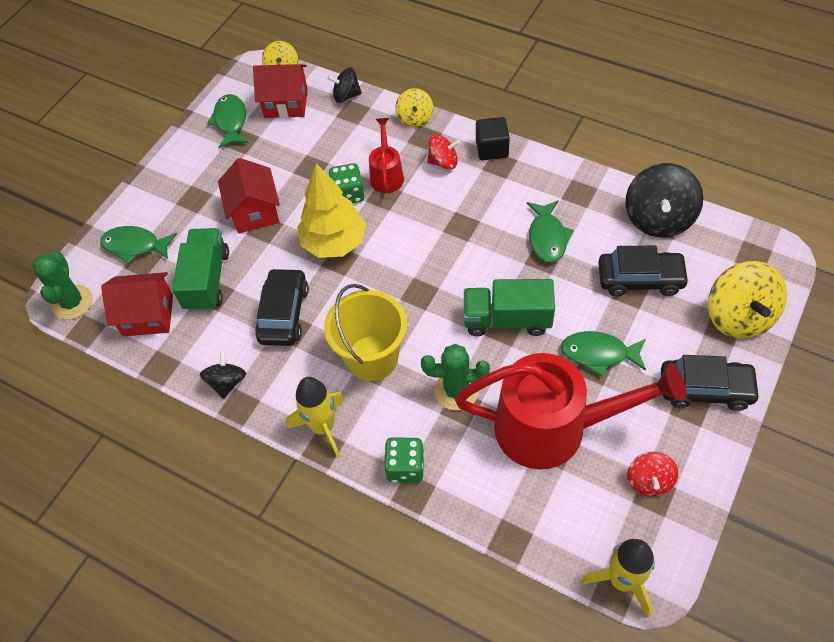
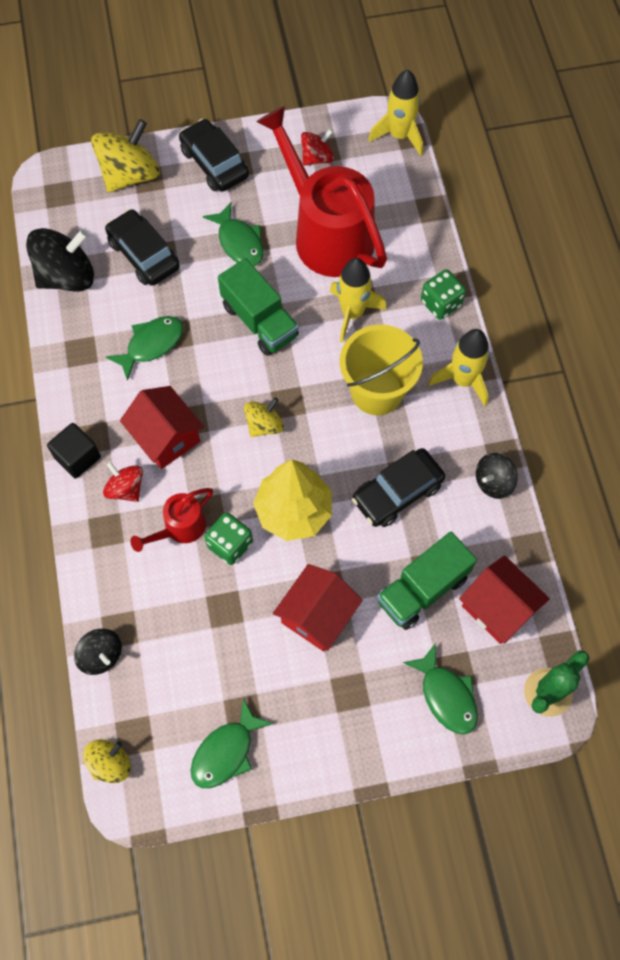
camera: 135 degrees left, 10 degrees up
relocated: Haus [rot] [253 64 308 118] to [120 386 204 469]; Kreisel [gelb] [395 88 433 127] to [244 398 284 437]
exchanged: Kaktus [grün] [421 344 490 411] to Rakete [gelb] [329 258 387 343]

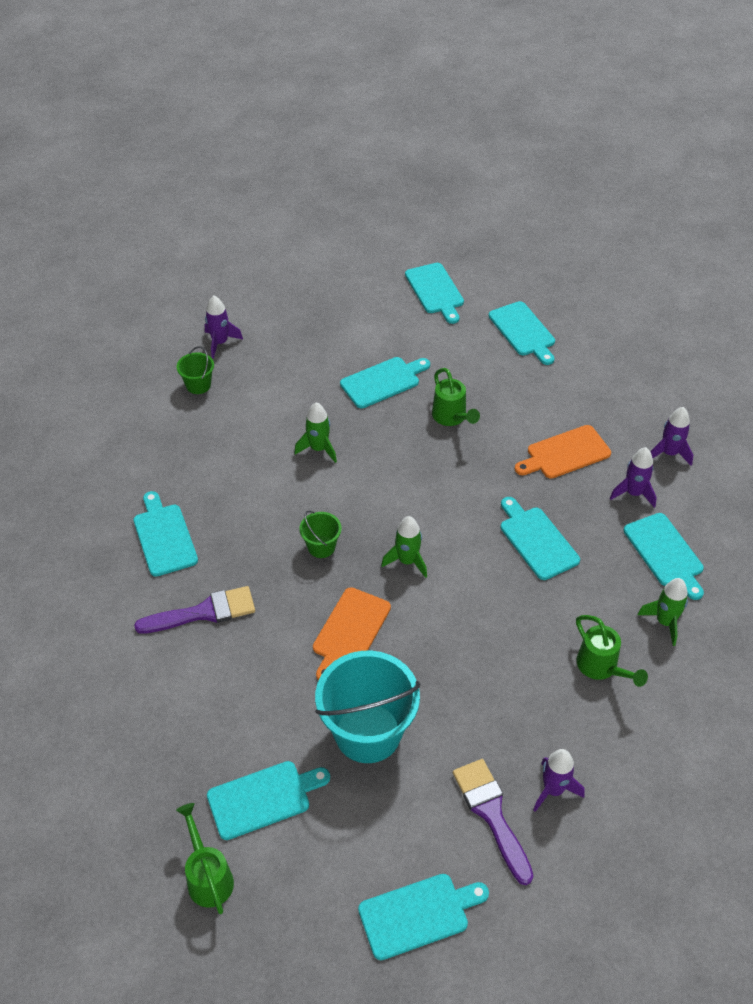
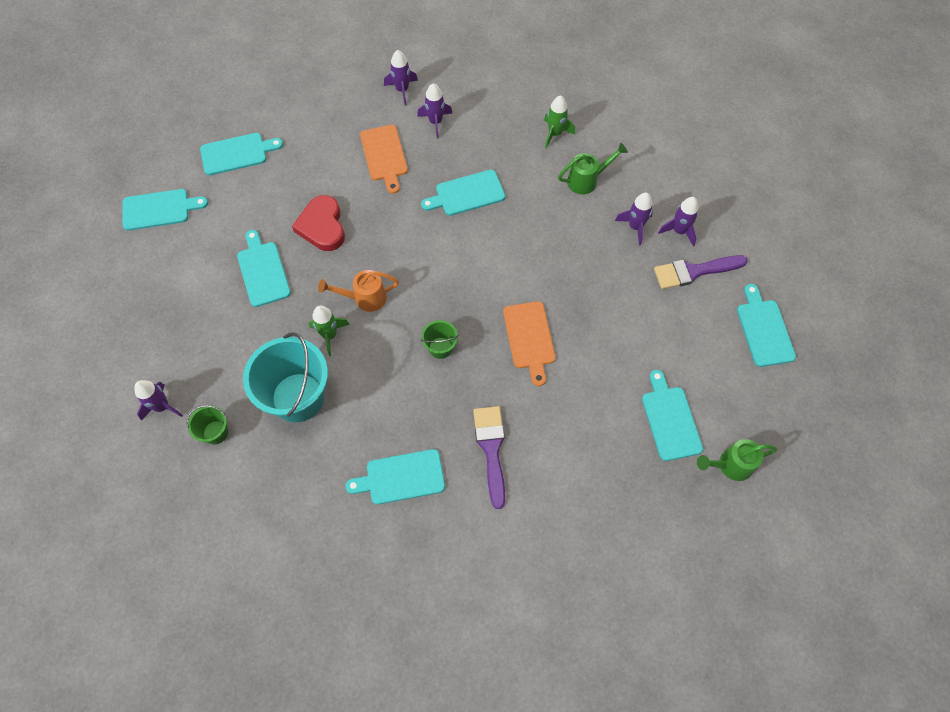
camera: 80 degrees left, 15 degrees up
missing: Rakete [grün] [381 516 427 578]; Schneidebrett [türkis] [624 513 704 600]
appeared: Gießkanne [orange] [318 270 399 312]; Rakete [lila] [615 192 653 245]
relocated: Eimer [türkis] [315 651 421 763] to [243 332 328 422]
exchanged: Gießkanne [grün] [432 368 480 426] to Herz [rot] [292 195 345 251]
spun: Schneidebrett [orange] [313 587 391 681] = [503 301 555 386] 45 degrees clockwise

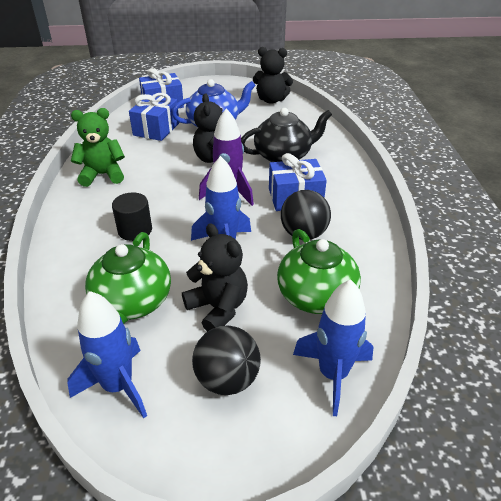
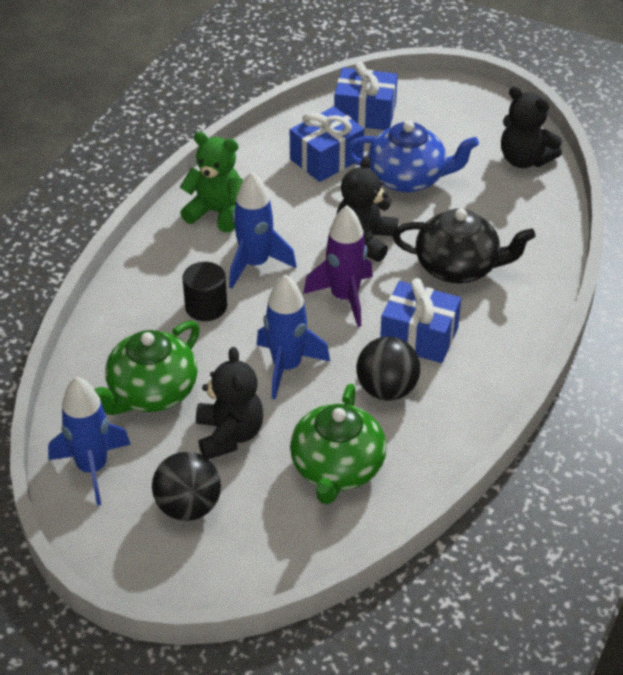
camera: 30 degrees right, 5 degrees up
relocated: Rakete [blau] [293 279 374 416] to [229 172 296 288]

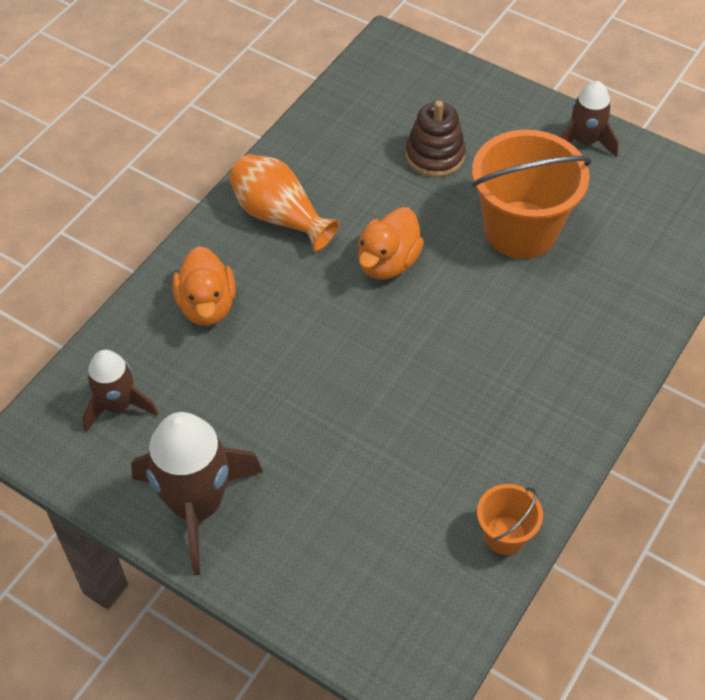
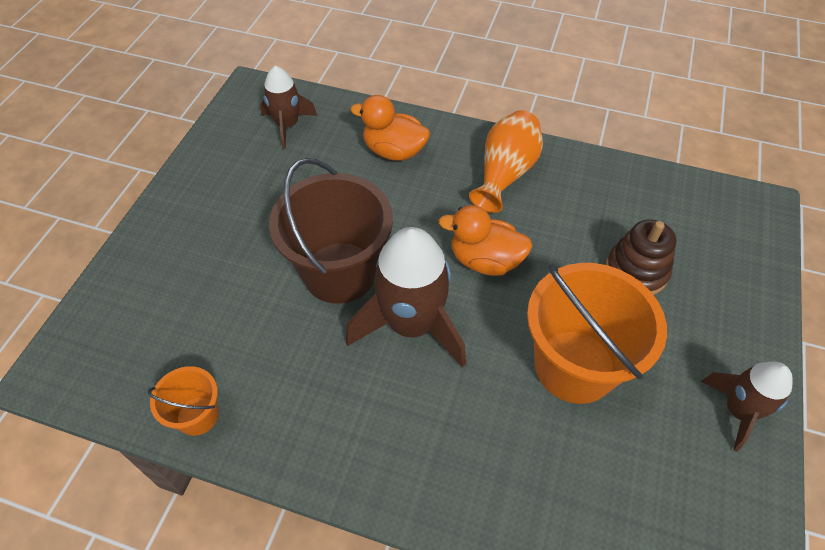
camera: 75 degrees right, 0 degrees up
appeared: Eimer [braun] [269 158 393 304]
relocated: Rakete [braun] [131 412 263 575] to [346 227 466 368]
spun: Ente [orange] [173 246 236 326] = [350 95 430 161] 45 degrees clockwise

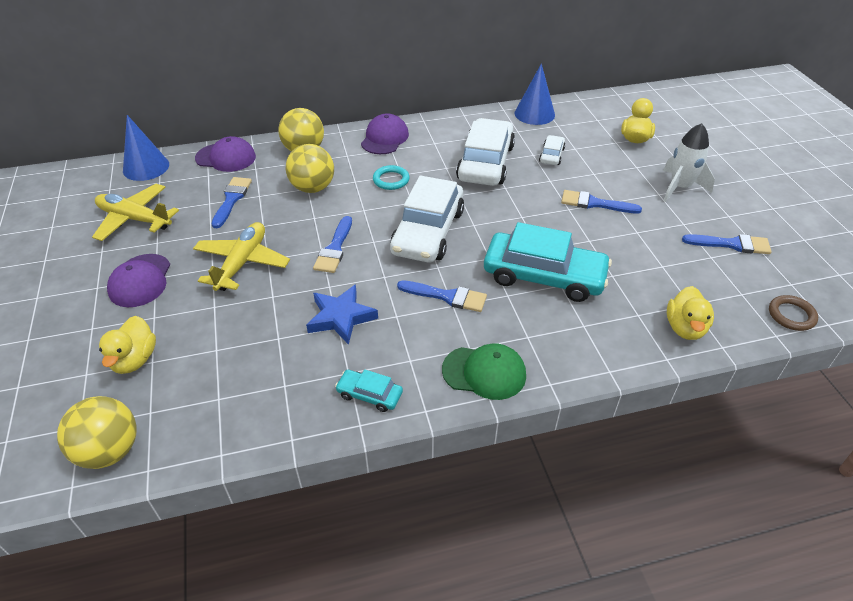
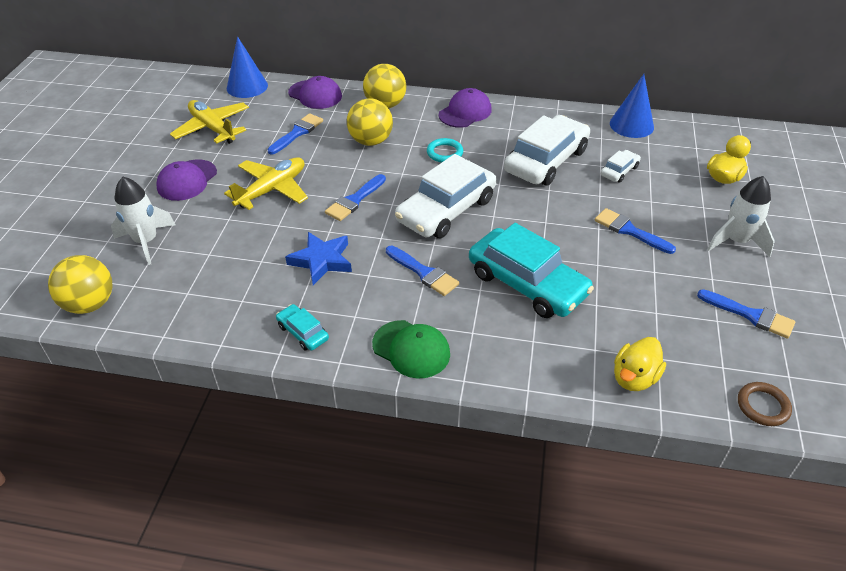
camera: 25 degrees right, 0 degrees up
exchanged: Ente [gelb] [99 316 156 374] to Rakete [weiß] [111 177 175 265]

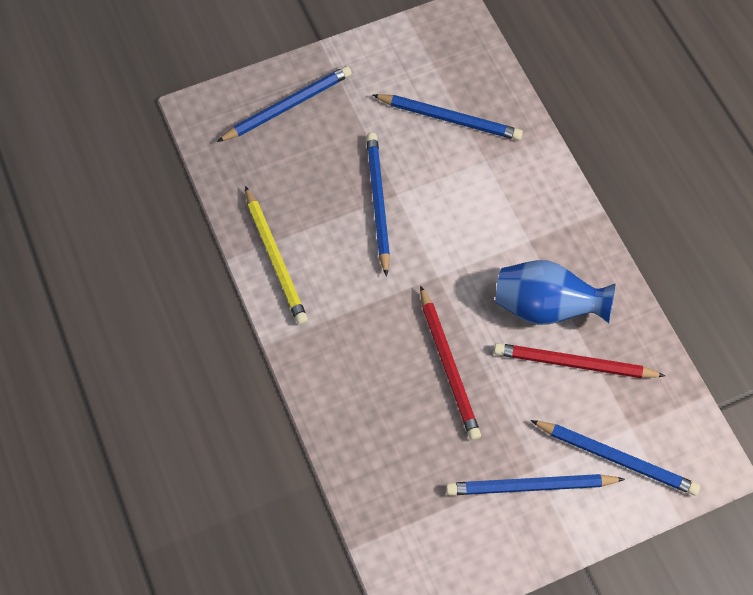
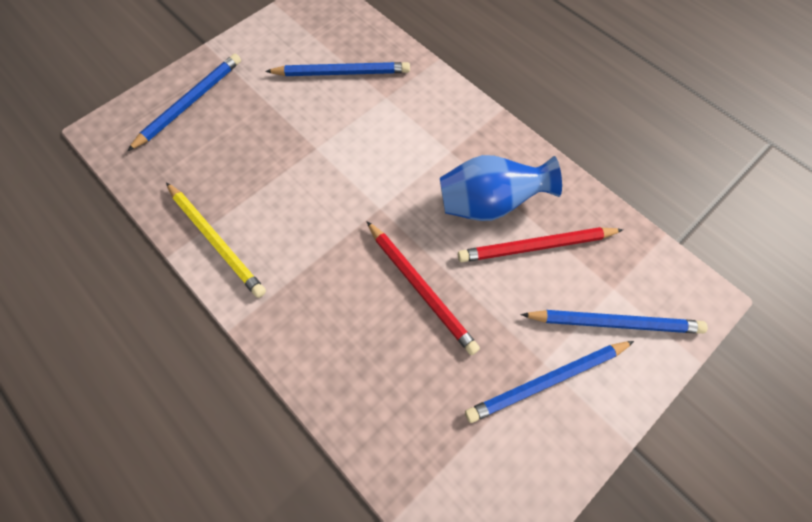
camera: 20 degrees left, 0 degrees up
missing: Bleistift [blau] [366 133 390 277]

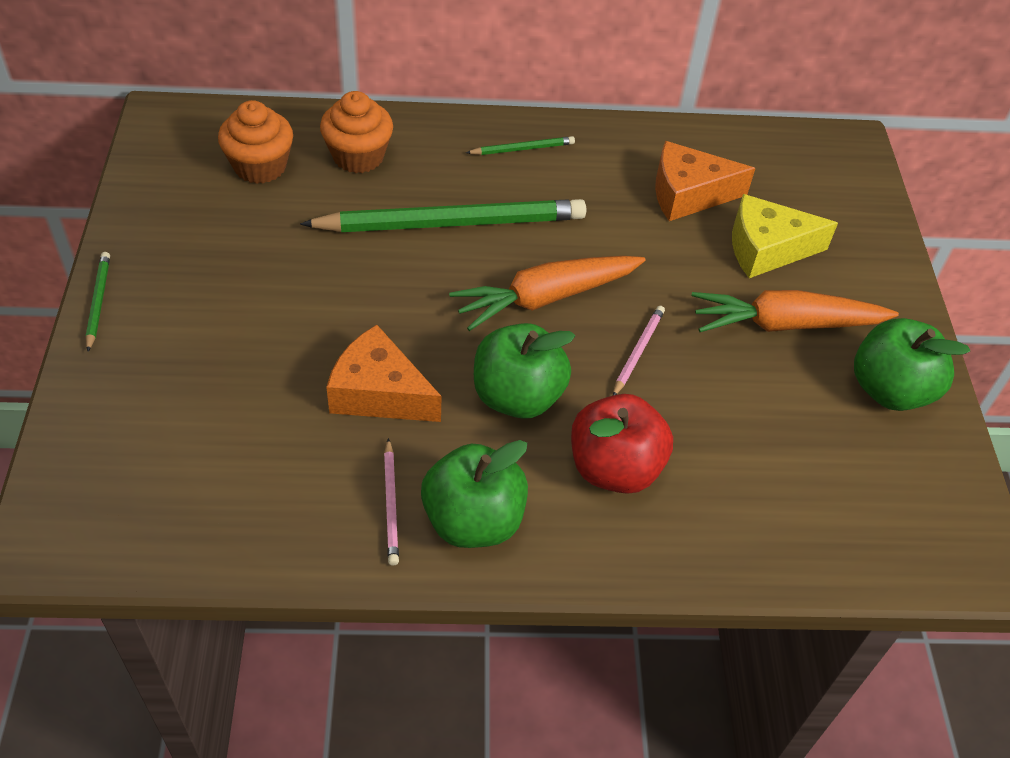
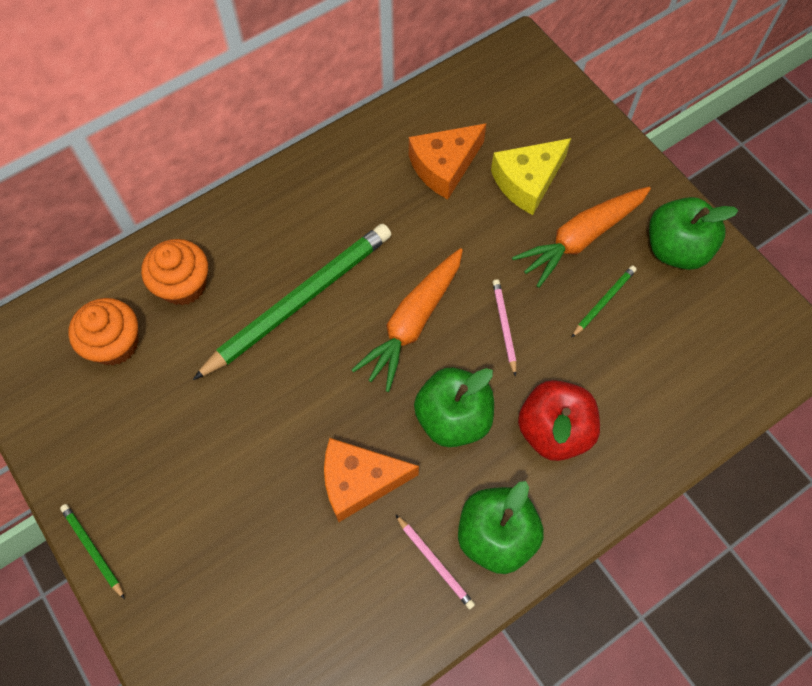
camera: 30 degrees left, 15 degrees up
relocated: Bleistift [grün] [466 136 575 155] to [571 266 637 338]

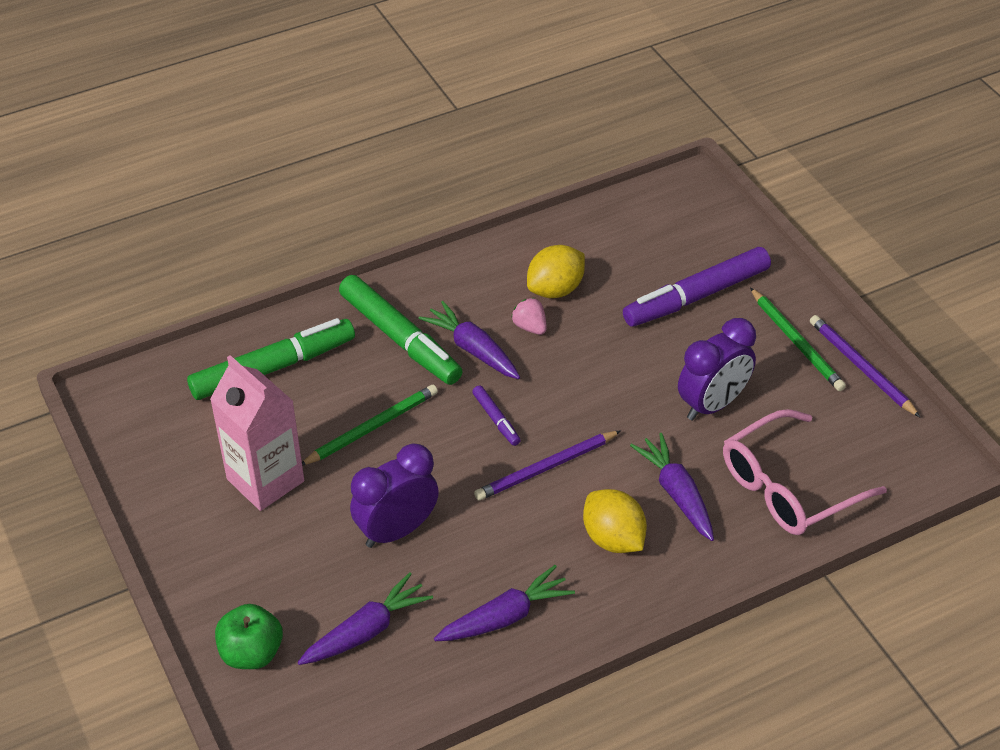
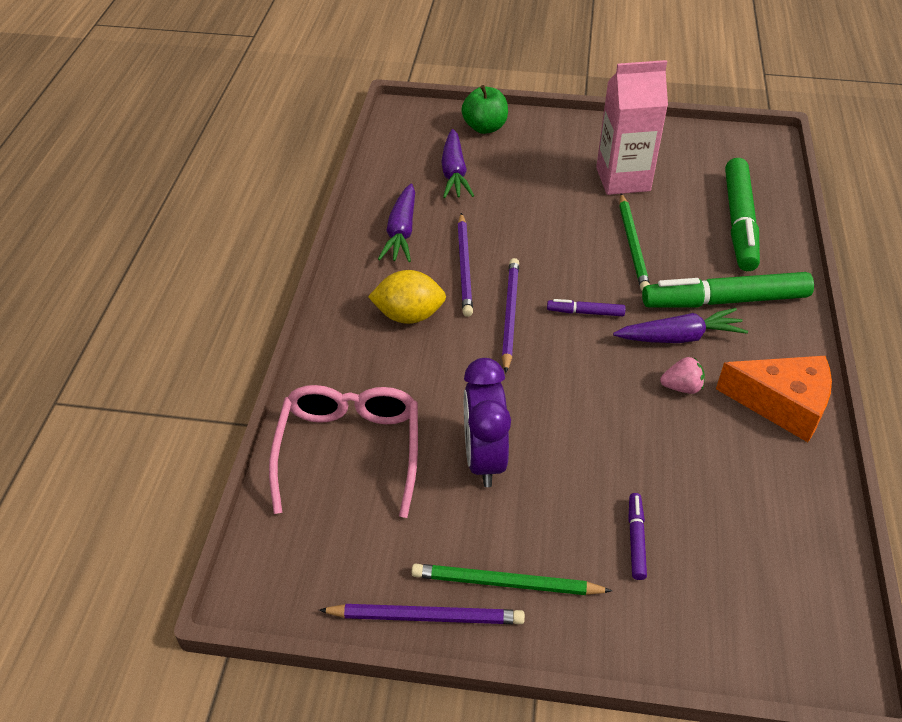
camera: 125 degrees right, 0 degrees up
missing: Wecker [lila] [350 443 439 548]; Zitrone [gelb] [527 245 585 298]; Karotte [lila] [630 433 714 541]
appeared: Bleistift [lila] [457 213 473 317]; Käse [orange] [716 356 832 442]
size: Filzstift [lila] [623 247 771 327] = [628 493 647 580] x0.45

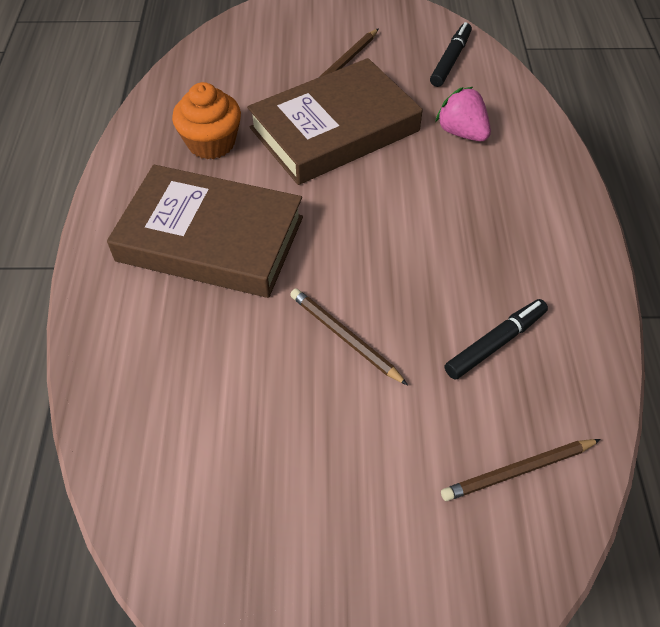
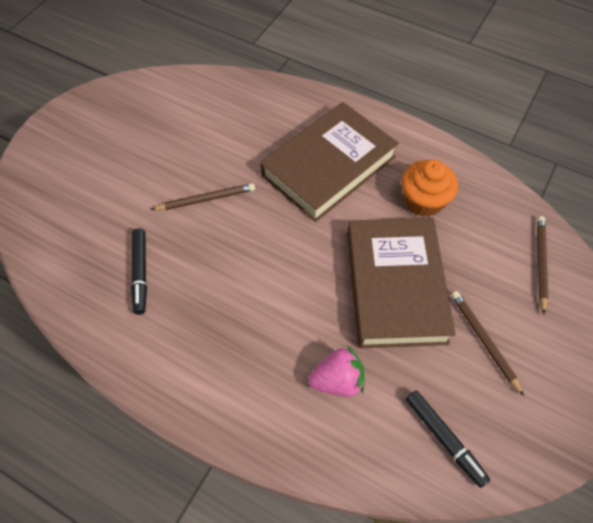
camera: 120 degrees right, 5 degrees up
relocated: Bleistift [braun] [441 439 601 501] to [537 216 548 314]

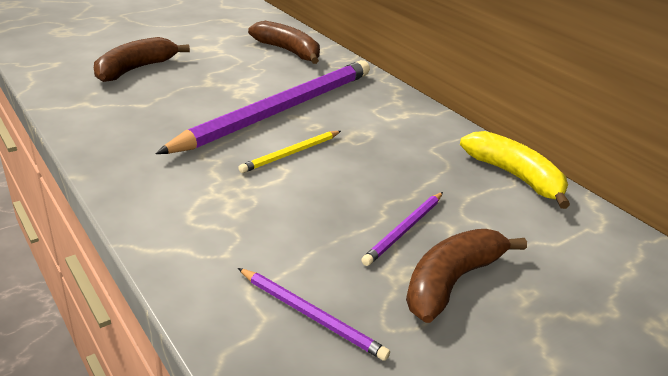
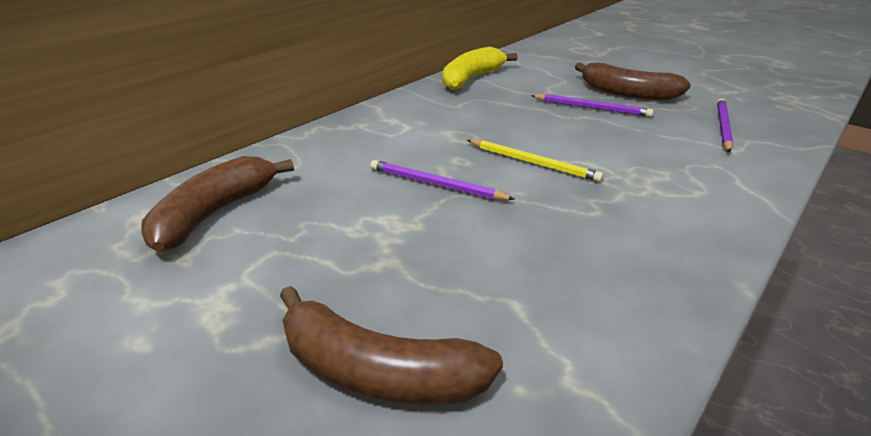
camera: 100 degrees left, 0 degrees up
size: Bleistift [lila] [155 60 370 154] = [370 160 515 200] x0.41

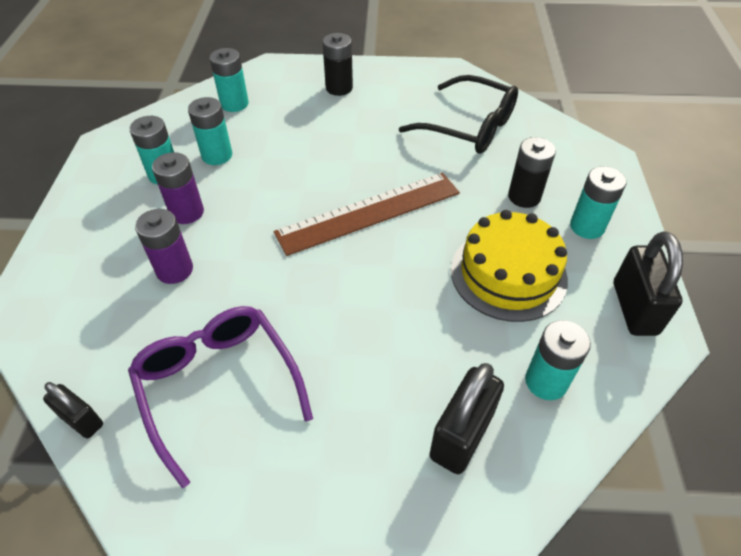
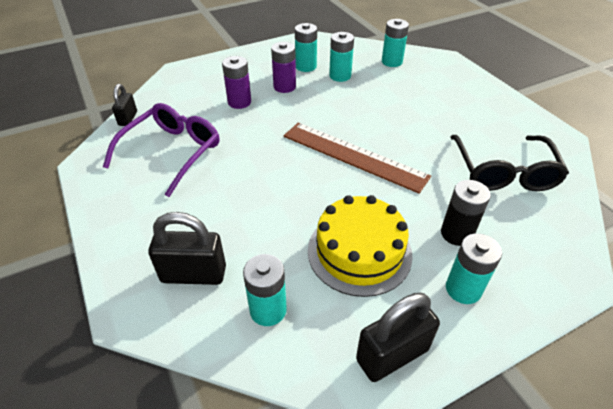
camera: 60 degrees right, 5 degrees down
missing: Batterie [schwarz] [322 33 353 96]

